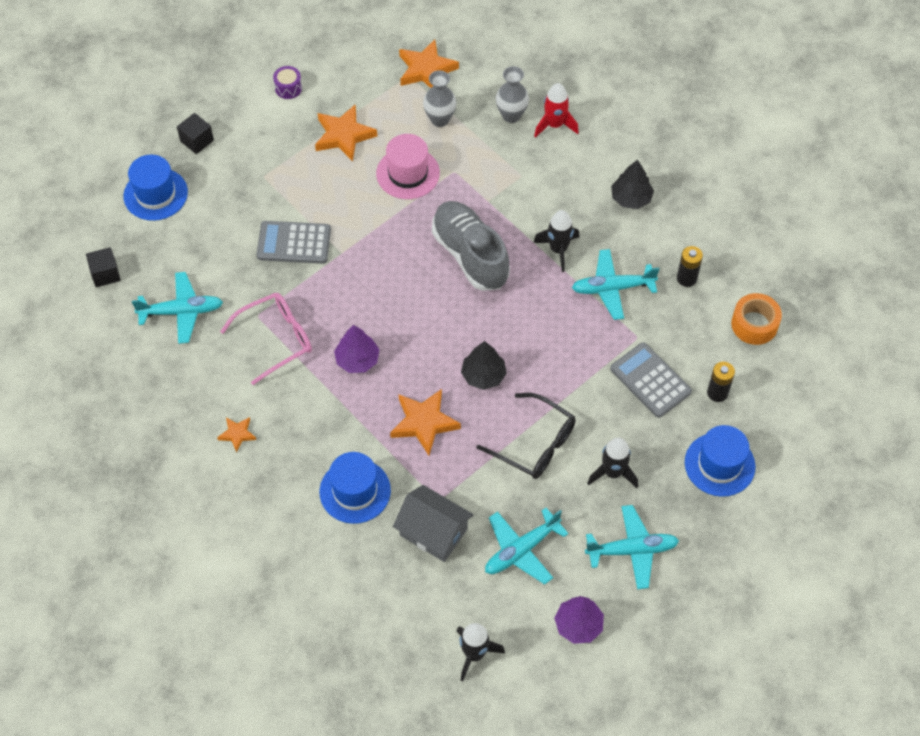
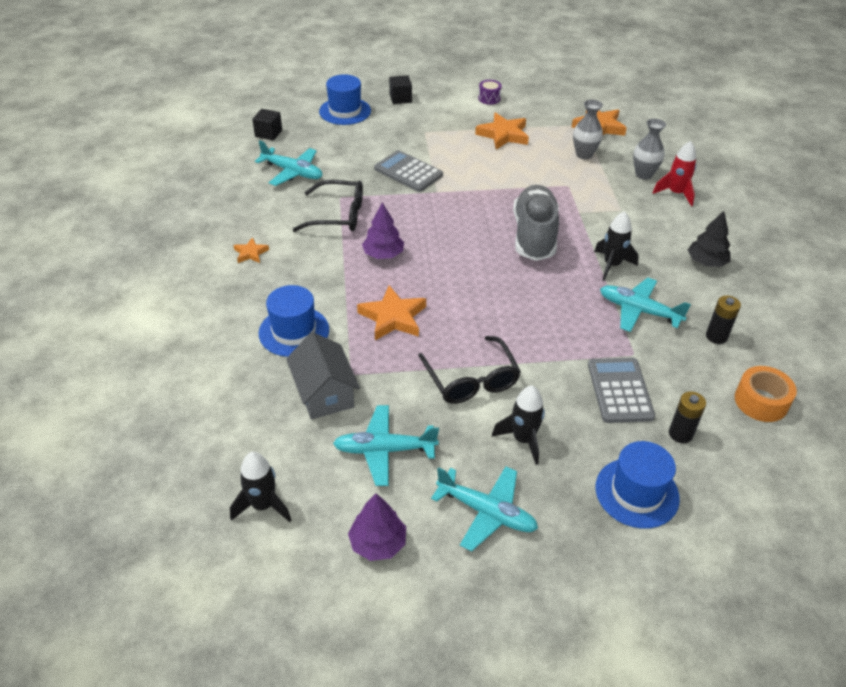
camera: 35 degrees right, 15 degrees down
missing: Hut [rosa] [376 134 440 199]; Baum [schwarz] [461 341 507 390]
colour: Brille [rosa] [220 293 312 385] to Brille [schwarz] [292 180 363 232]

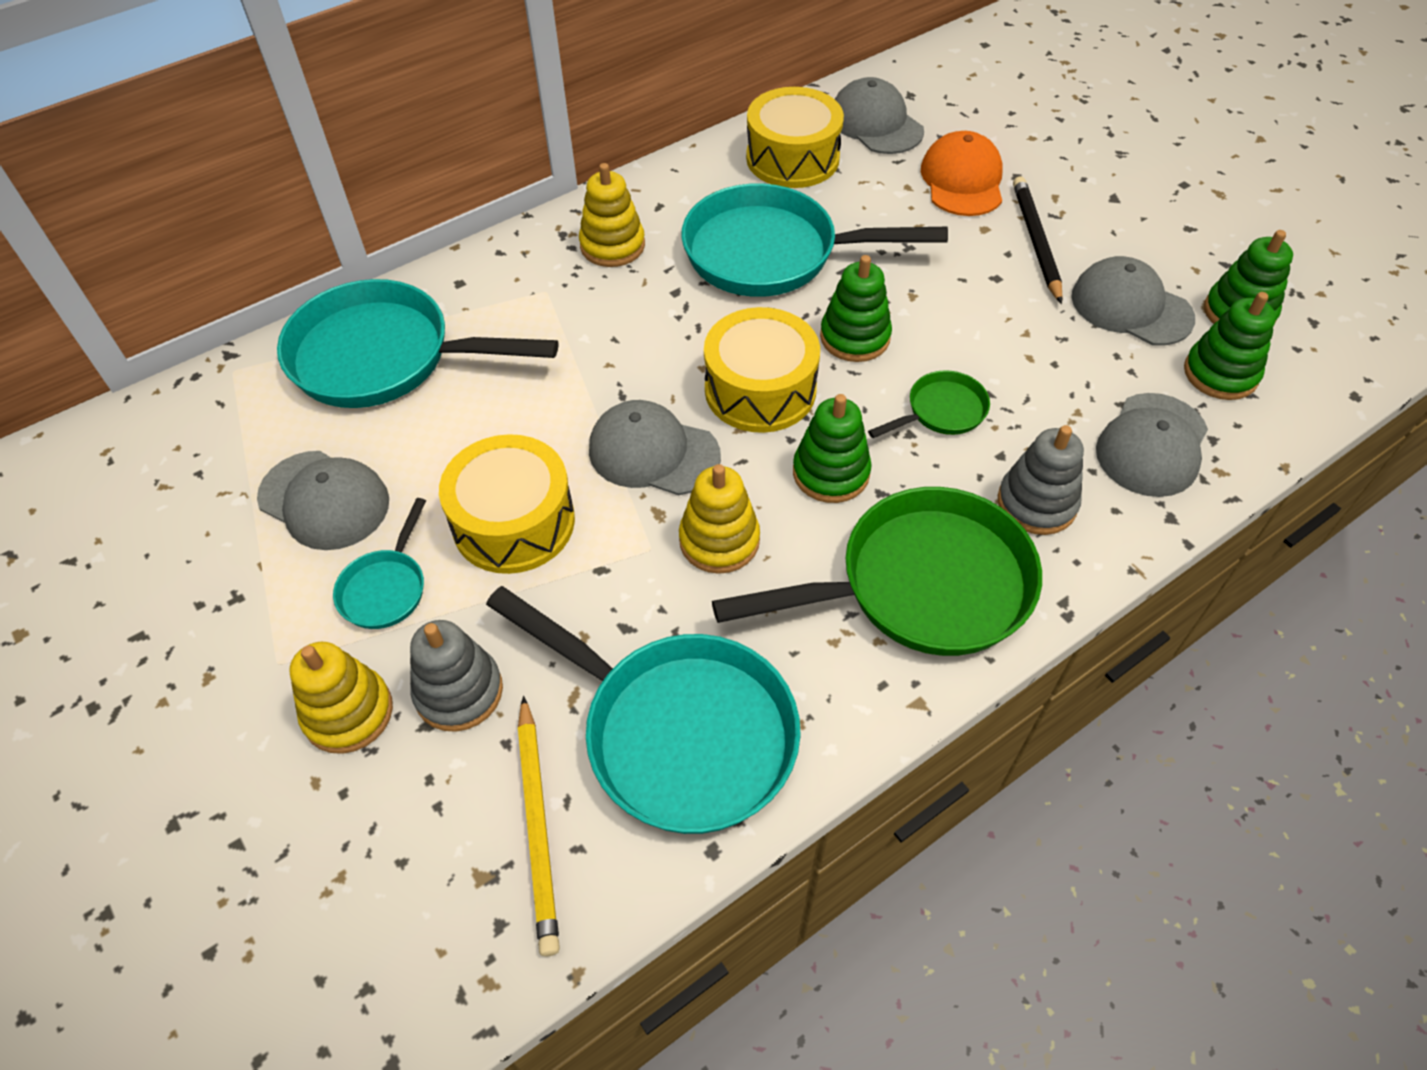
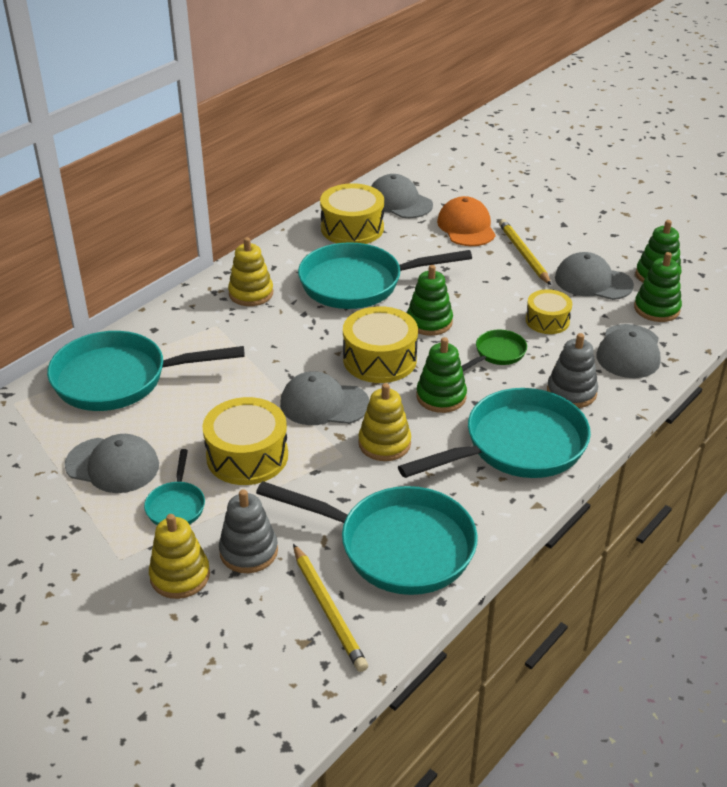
camera: 15 degrees left, 15 degrees down
appeared: Trommel [gelb] [526 289 572 334]
colour: Pfanne [grün] [712 487 1042 656] to Pfanne [türkis] [398 388 591 478]; Bleistift [schwarz] [1013 176 1062 304] to Bleistift [gelb] [499 219 551 285]

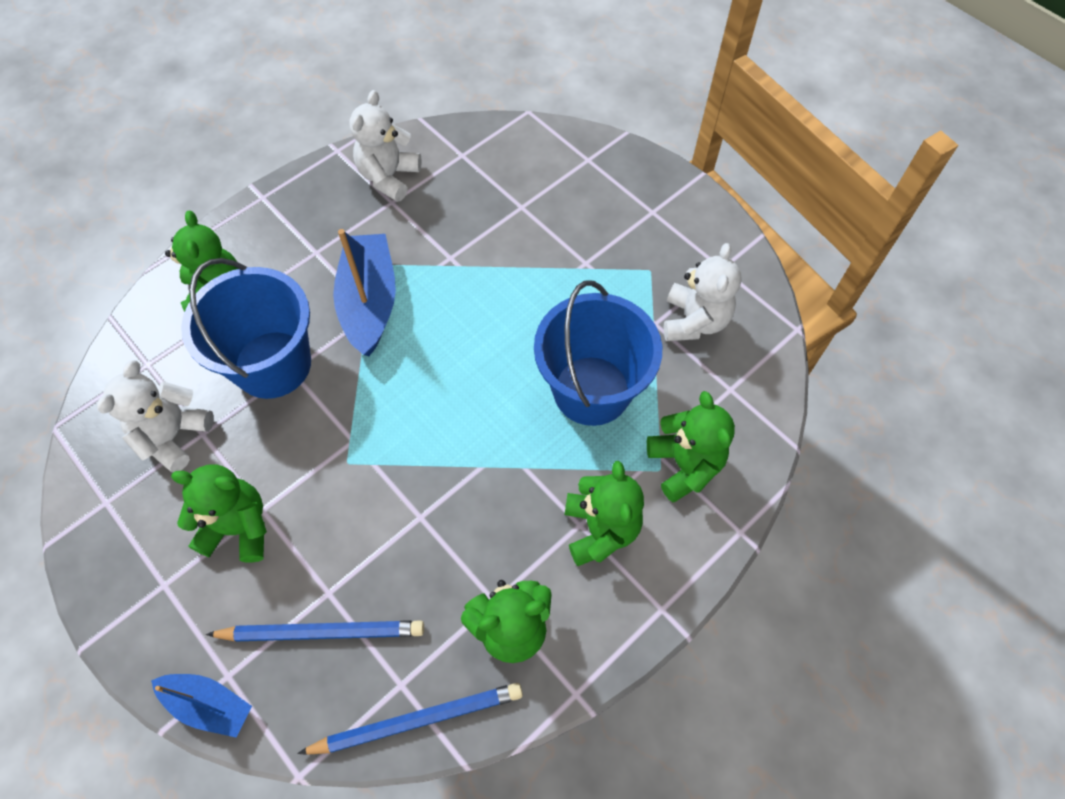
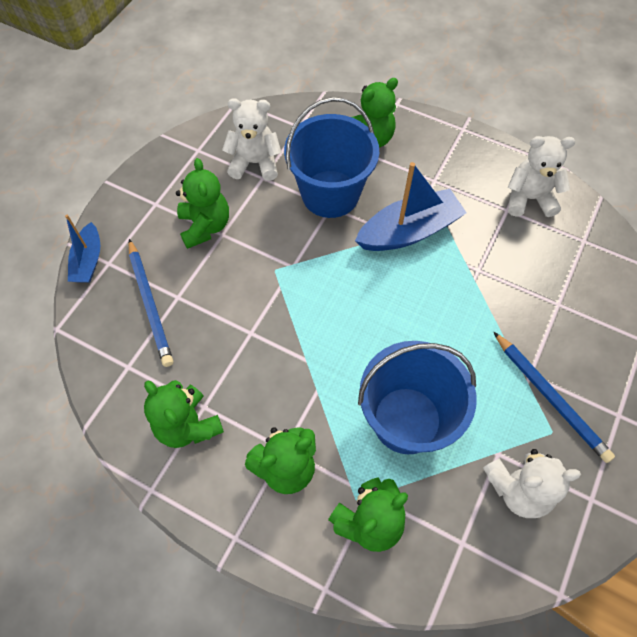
camera: 70 degrees right, 0 degrees up
relocated: Bleistift [blau] [297 683 523 755] to [494 332 615 463]

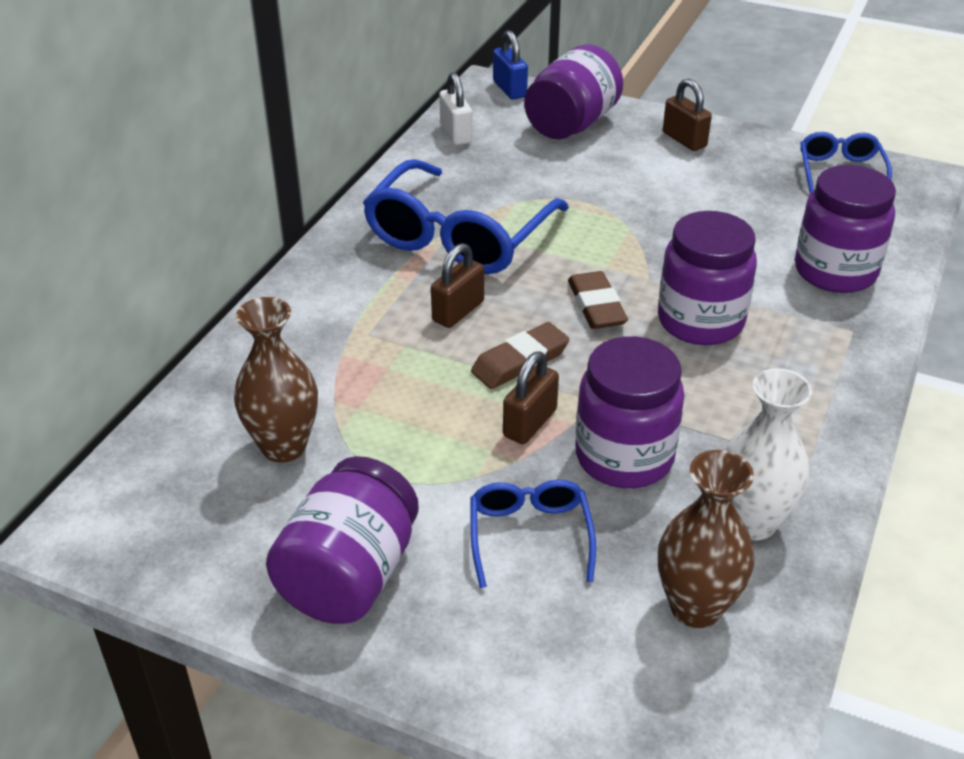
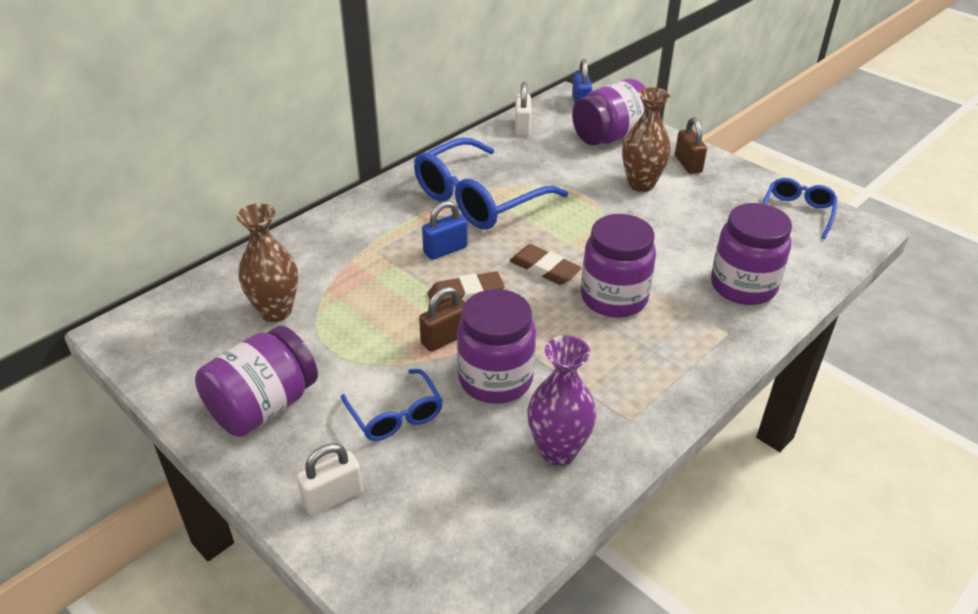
camera: 20 degrees right, 0 degrees up
appeared: Vorhängeschloss [weiß] [297 443 363 516]
relocated: Vase [braun] [658 450 754 628] to [622 87 671 192]
colour: Vorhängeschloss [braun] [431 243 484 328] to Vorhängeschloss [blau] [422 201 468 260]; Vase [weiß] [724 368 812 540] to Vase [lila] [528 336 596 466]
spun: Brille [blau] [470 480 596 588] = [341 369 443 441] 135 degrees clockwise; Radiergummi [braun] [568 271 628 329] = [509 244 582 285] 60 degrees counterclockwise

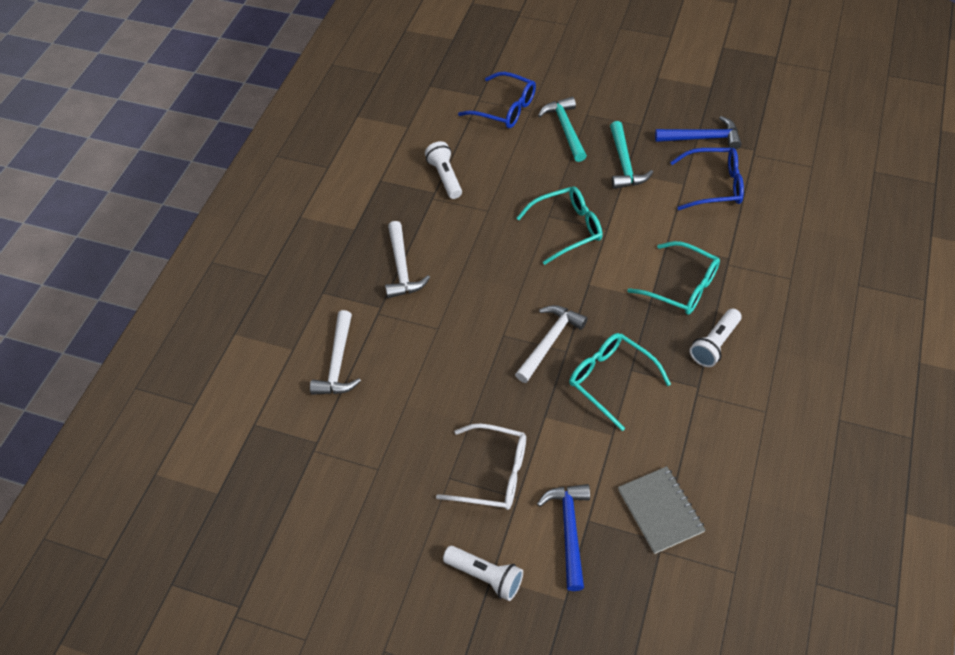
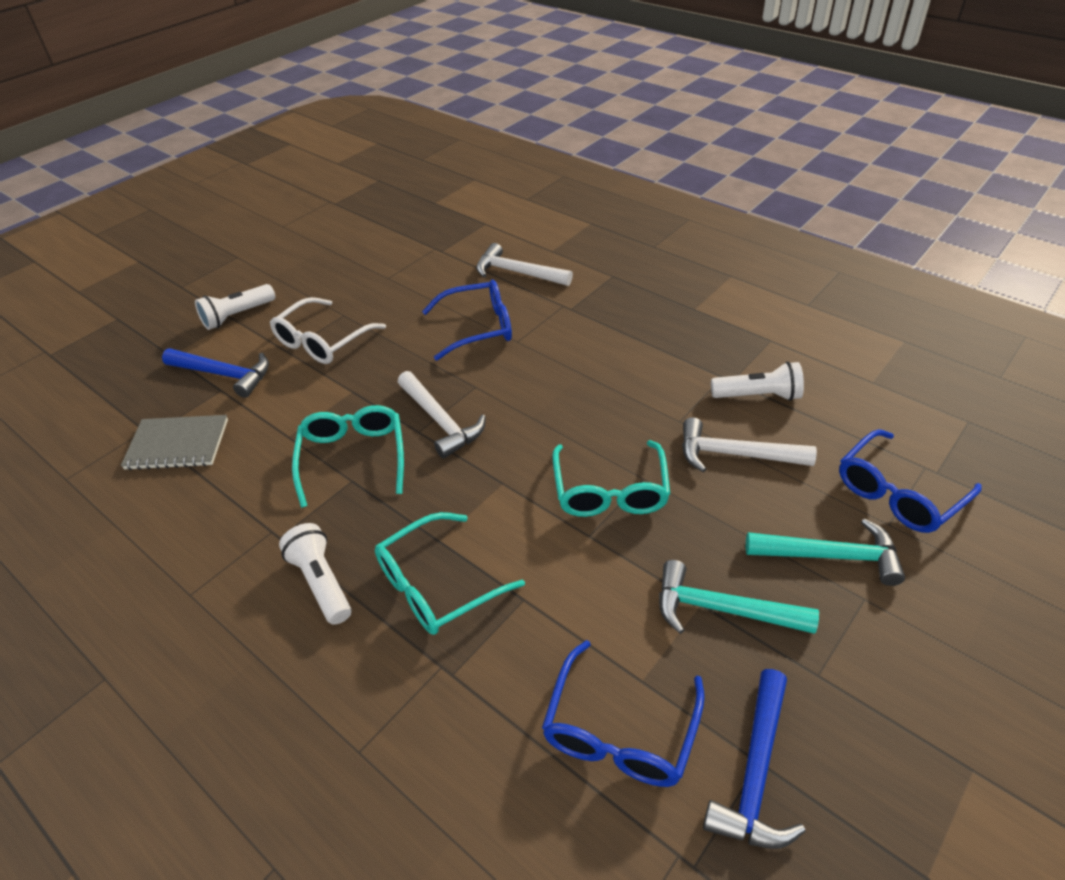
camera: 110 degrees right, 10 degrees down
appeared: Brille [blau] [422 280 512 361]
relocated: Hammer [weiß] [385 221 430 298] to [682 417 817 472]
spun: Brille [türkis] [569 333 671 431] = [292 405 404 508] 75 degrees counterclockwise

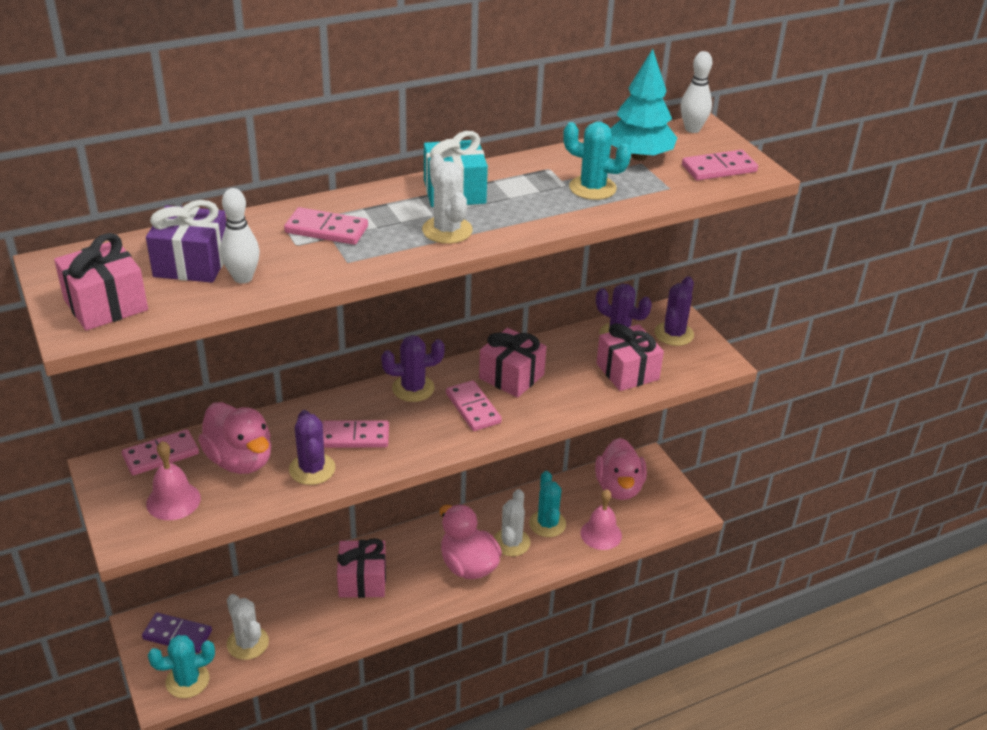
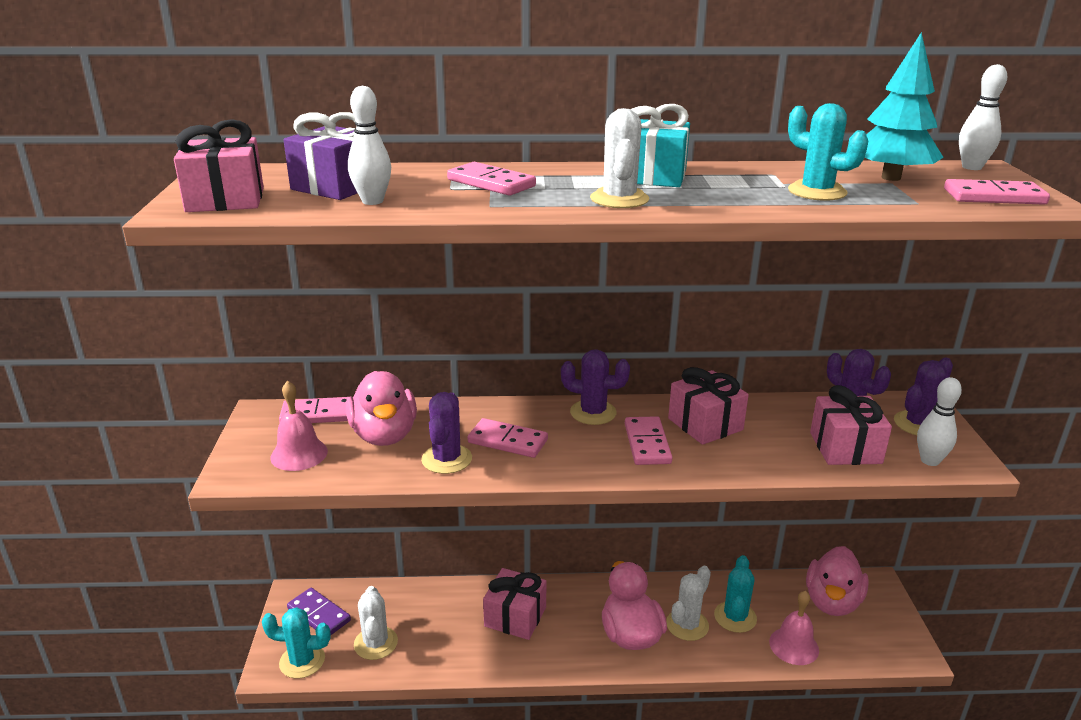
camera: 25 degrees right, 10 degrees down
appeared: Bowlingkegel [weiß] [917 377 962 466]

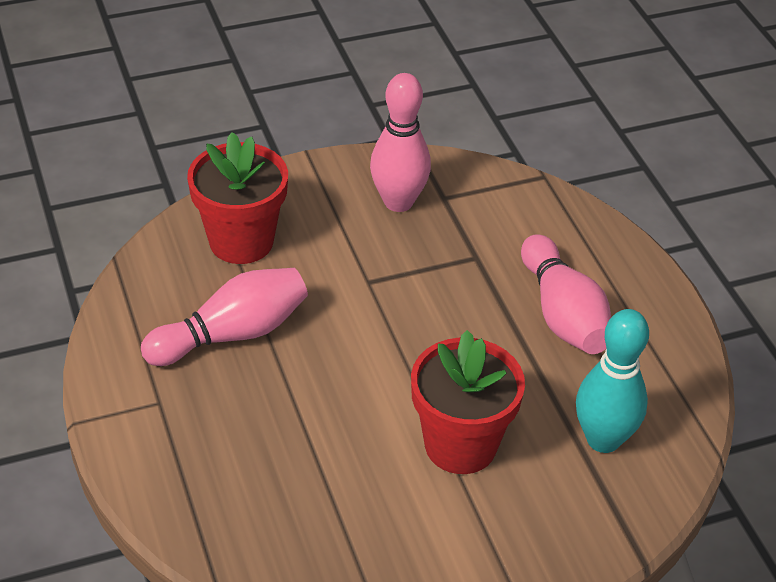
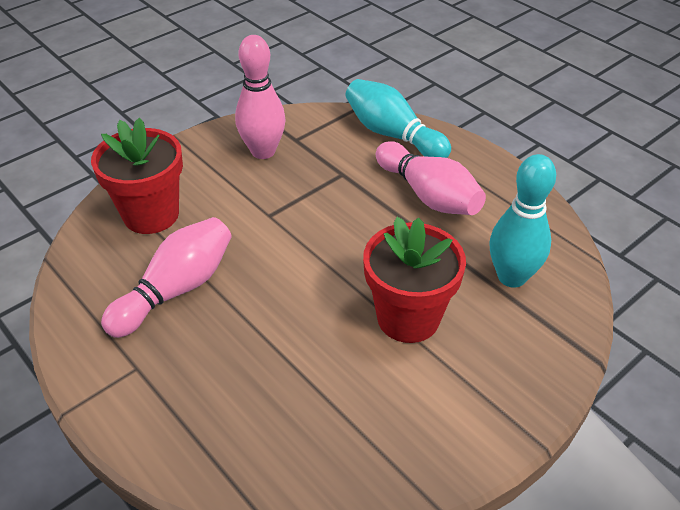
camera: 20 degrees left, 0 degrees up
appeared: Bowlingkegel [türkis] [345 79 451 158]

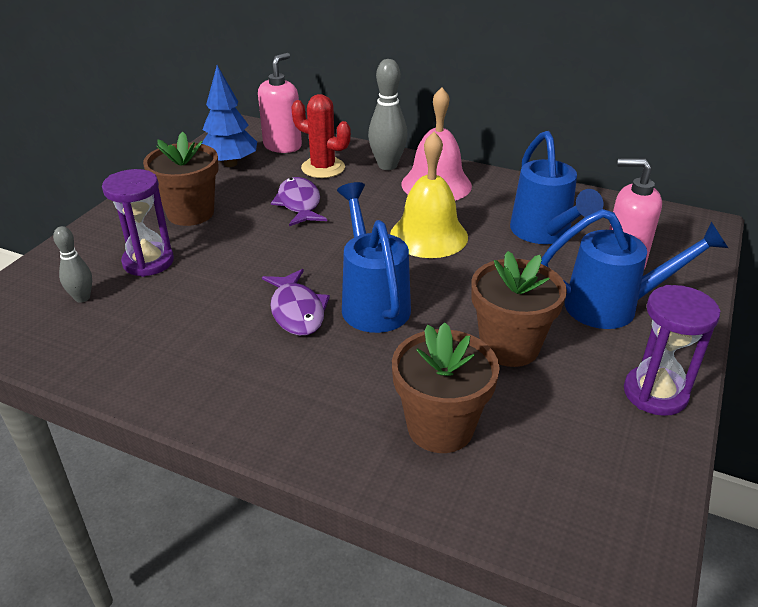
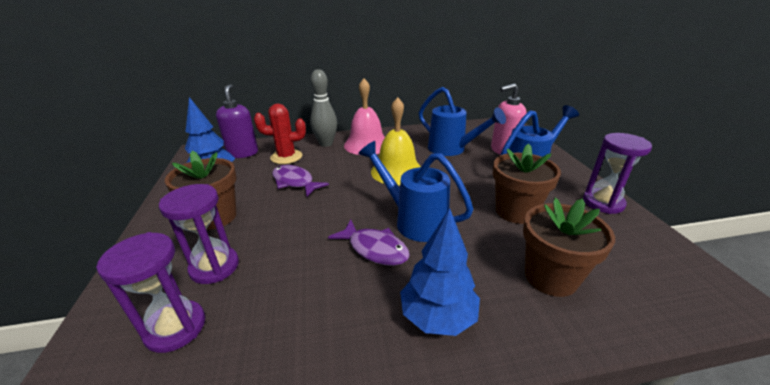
camera: 35 degrees left, 5 degrees down
appeared: Baum [blau] [400 208 480 336]
exchanged: Bowlingkegel [grau] [53 226 92 303] to Sanduhr [lila] [96 232 205 353]
colour: Seifenspender [rosa] [258 53 302 153] to Seifenspender [lila] [216 84 258 158]

